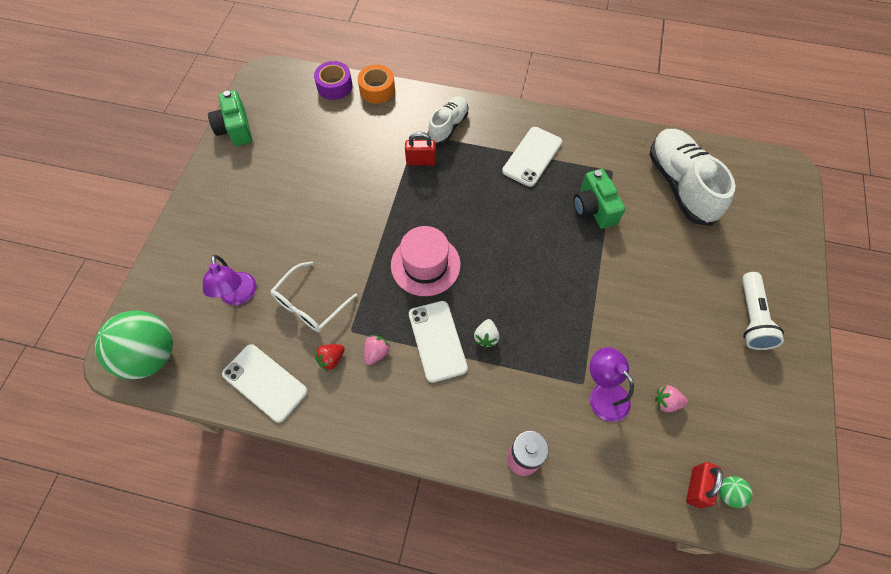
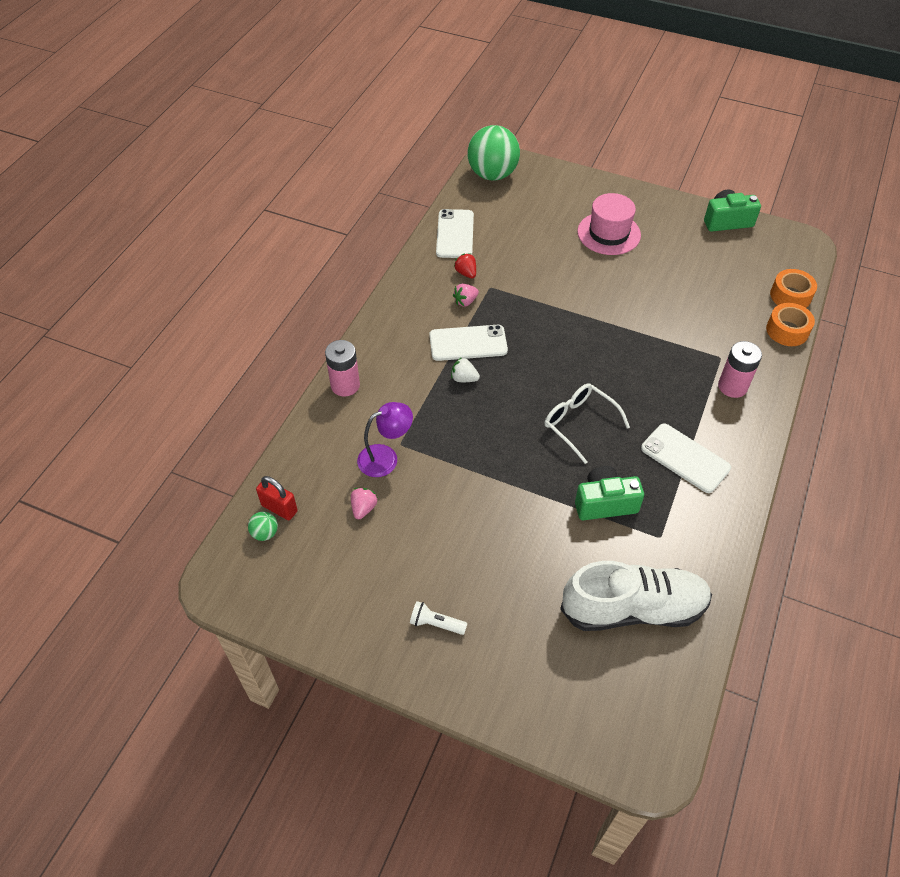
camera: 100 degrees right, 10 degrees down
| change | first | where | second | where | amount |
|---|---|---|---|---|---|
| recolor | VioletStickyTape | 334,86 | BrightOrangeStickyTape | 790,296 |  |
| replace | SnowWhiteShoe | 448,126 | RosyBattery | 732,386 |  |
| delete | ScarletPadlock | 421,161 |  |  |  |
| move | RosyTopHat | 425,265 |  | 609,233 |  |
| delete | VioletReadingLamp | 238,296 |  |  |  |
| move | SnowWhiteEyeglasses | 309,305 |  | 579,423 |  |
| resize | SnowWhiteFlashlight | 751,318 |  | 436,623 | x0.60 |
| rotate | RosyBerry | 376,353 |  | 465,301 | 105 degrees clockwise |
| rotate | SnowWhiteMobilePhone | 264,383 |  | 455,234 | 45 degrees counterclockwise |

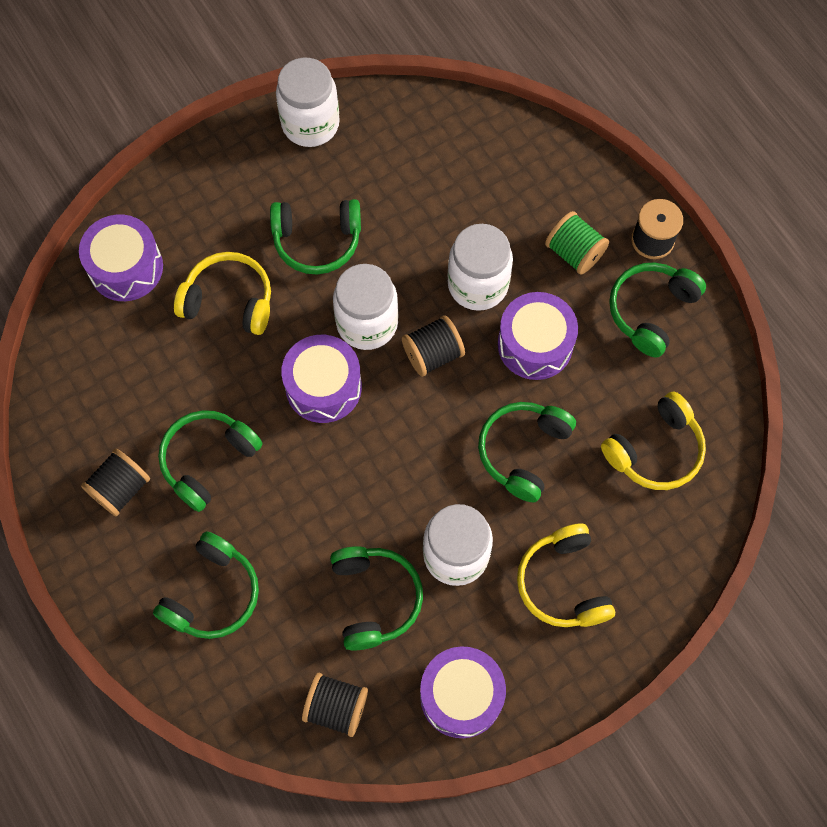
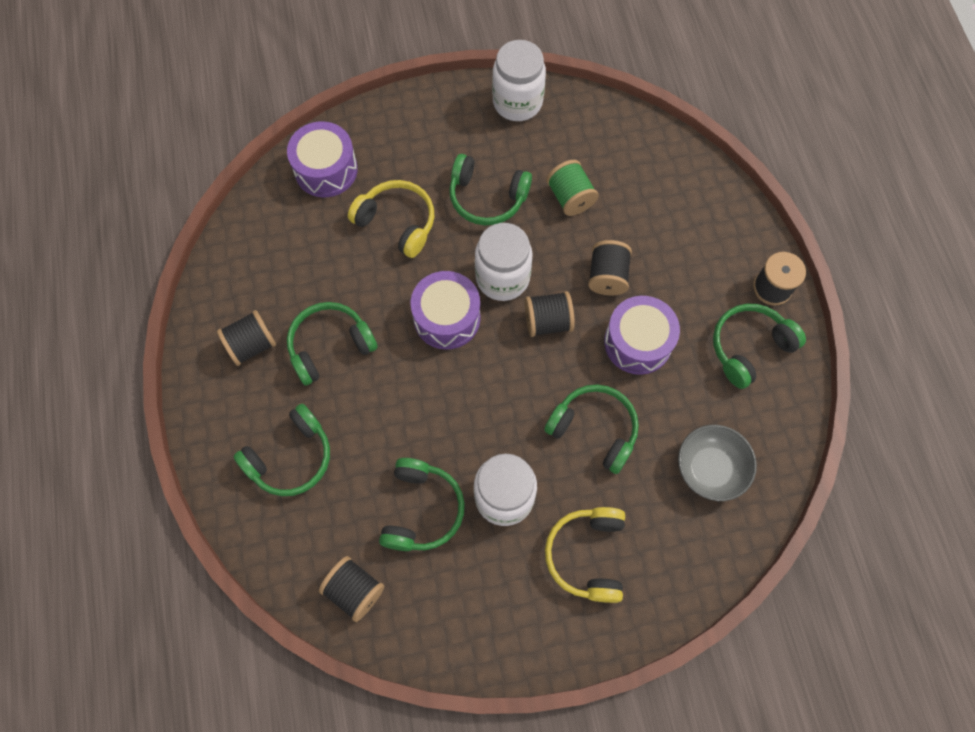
camera: 20 degrees right, 0 degrees up
| change | first | where | second | where | amount |
|---|---|---|---|---|---|
| move | GreenSpool | 574,252 |  | 570,197 |  |
| replace | SnowWhitePreserveJar | 478,285 | JetBlackSpool | 607,276 |  |
| replace | YellowHeadset | 655,450 | GrayDeepDish | 710,468 |  |
| rotate | GreenHeadset | 523,451 |  | 594,429 | 75 degrees clockwise |
| delete | VioletDrum | 461,695 |  |  |  |

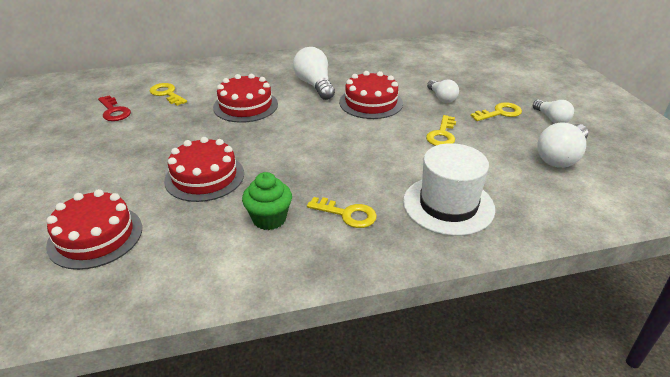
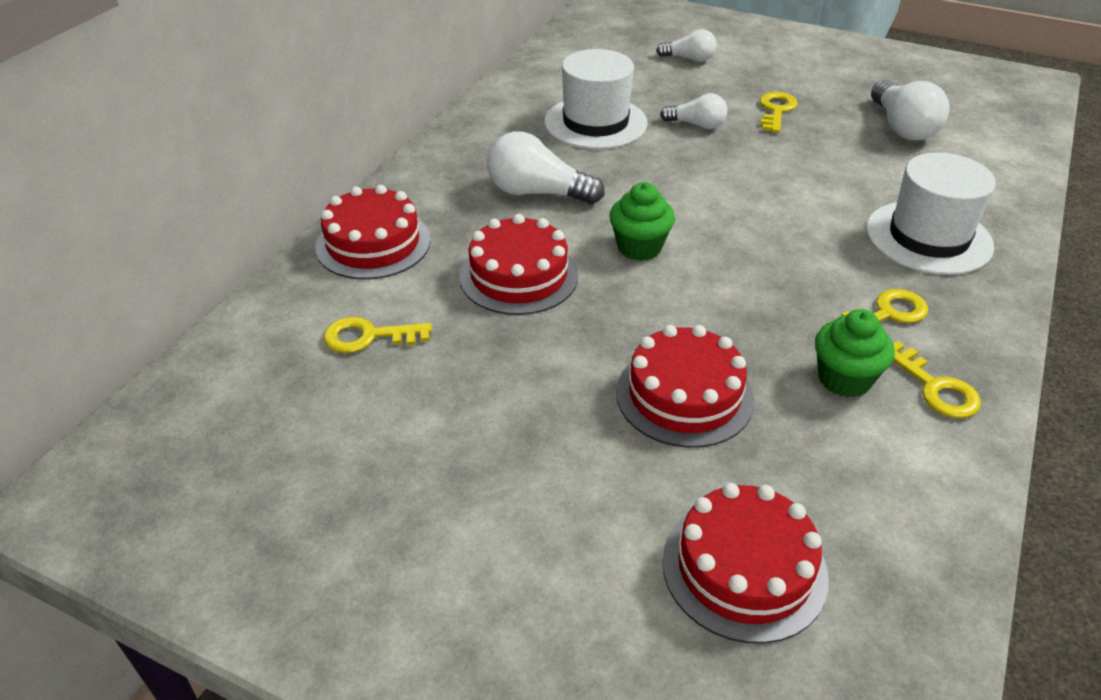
camera: 50 degrees left, 5 degrees up
| change | first | where | second | where | amount |
|---|---|---|---|---|---|
| move | ScarletGateau | 371,102 |  | 373,244 |  |
| delete | ScarletKey | 114,111 |  |  |  |
| move | SnowWhiteLightBulb | 551,119 |  | 689,59 |  |
| move | YellowKey | 442,135 |  | 934,387 |  |
| insert |  |  | SnowWhiteTopHat | 595,122 |  |
| insert |  |  | GreenMuffin | 639,247 |  |

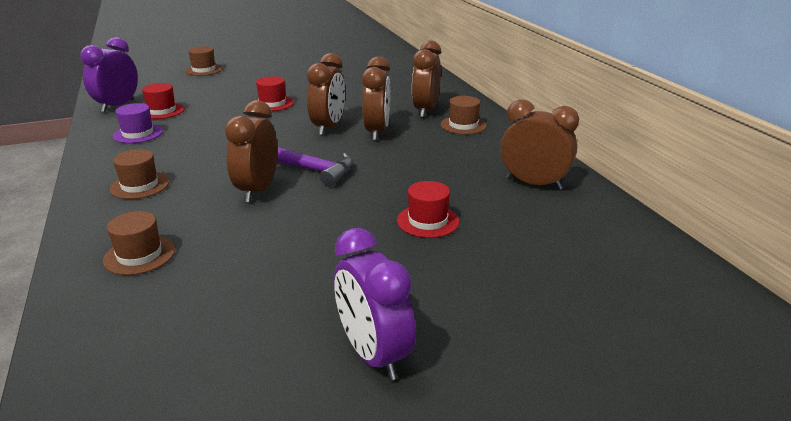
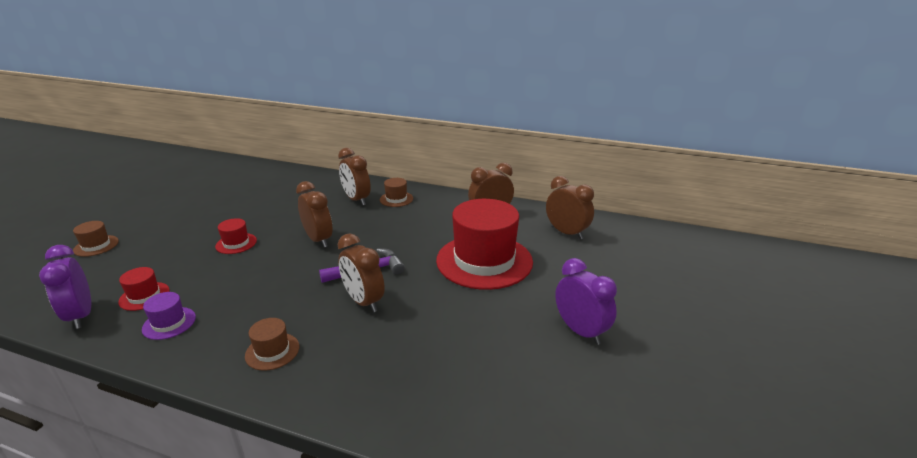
camera: 50 degrees left, 0 degrees up
| change | first | where | second | where | amount |
|---|---|---|---|---|---|
| move | DarkBrownAlarmClock | 377,132 |  | 566,233 |  |
| resize | ScarletTopHat | 428,221 |  | 484,261 | x2.34 |
| delete | DarkBrownTopHat | 139,255 |  |  |  |
| rotate | VioletAlarmClock | 373,354 |  | 580,331 | 135 degrees counterclockwise |

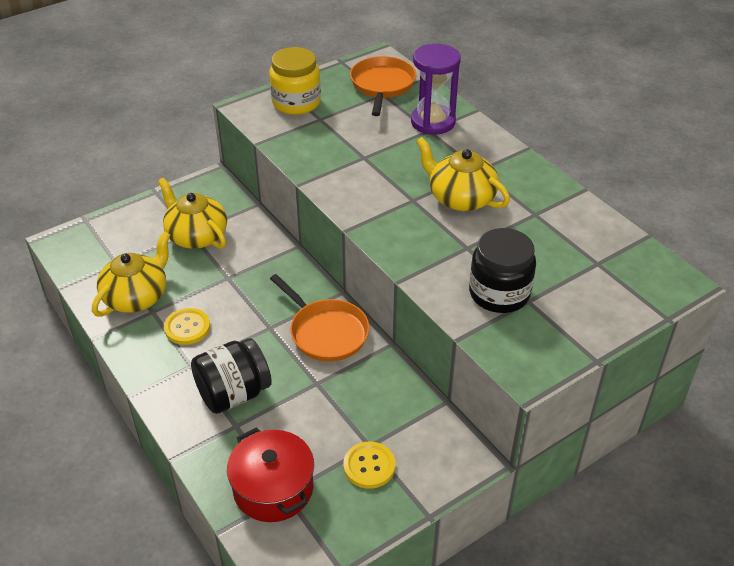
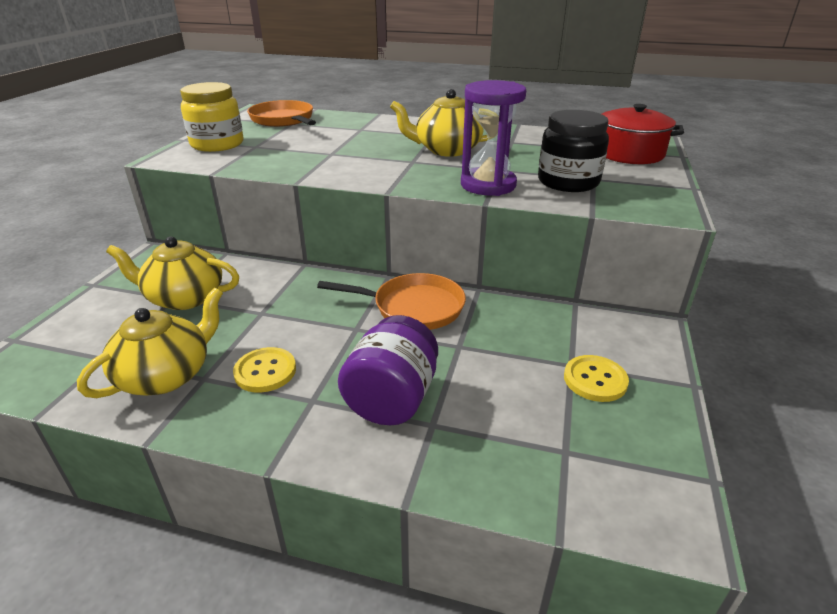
camera: 40 degrees left, 10 degrees down
| change | first | where | second | where | amount |
|---|---|---|---|---|---|
| move | VioletSandglass | 433,122 |  | 488,185 |  |
| rotate | YellowTeaPot | 136,297 |  | 166,375 | 45 degrees clockwise |
| recolor | JetBlackPreserveJar | 233,394 | VioletPreserveJar | 392,399 |  |
| move | ScarletCookingPot | 273,488 |  | 629,153 |  |

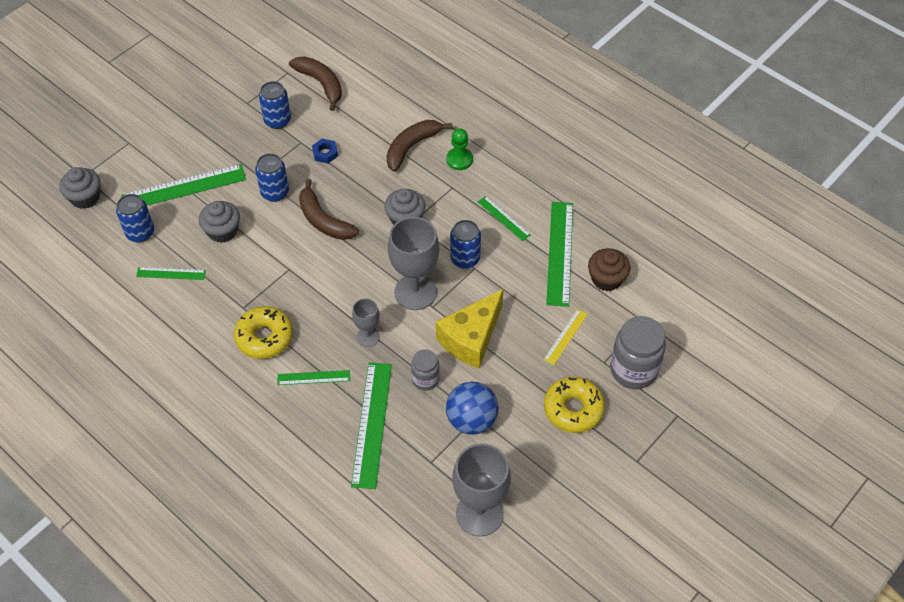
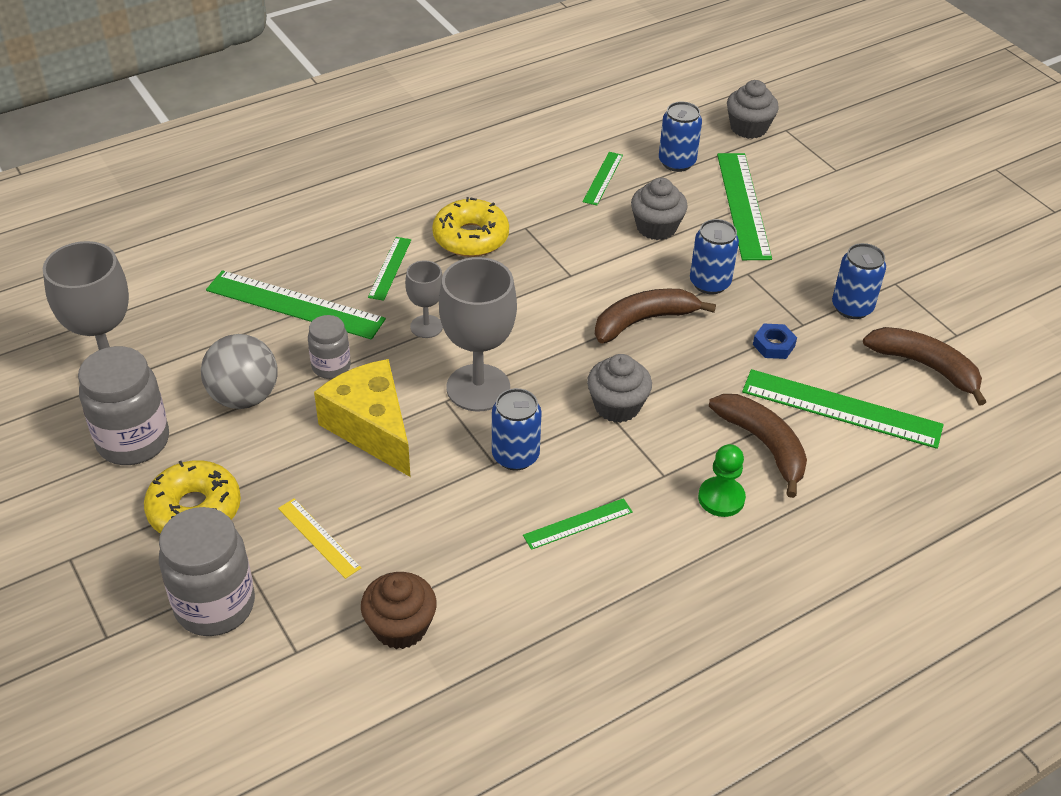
camera: 105 degrees right, 10 degrees down
| change | first | where | second | where | amount |
|---|---|---|---|---|---|
| rotate | DarkBrownToyBanana | 321,84 |  | 925,367 | 120 degrees counterclockwise |
| move | GreenStraightedge | 559,253 |  | 841,408 |  |
| recolor | BluePlayBall | 471,420 | GrayPlayBall | 244,397 |  |
| insert |  |  | GrayPreserveJar | 133,441 |  |

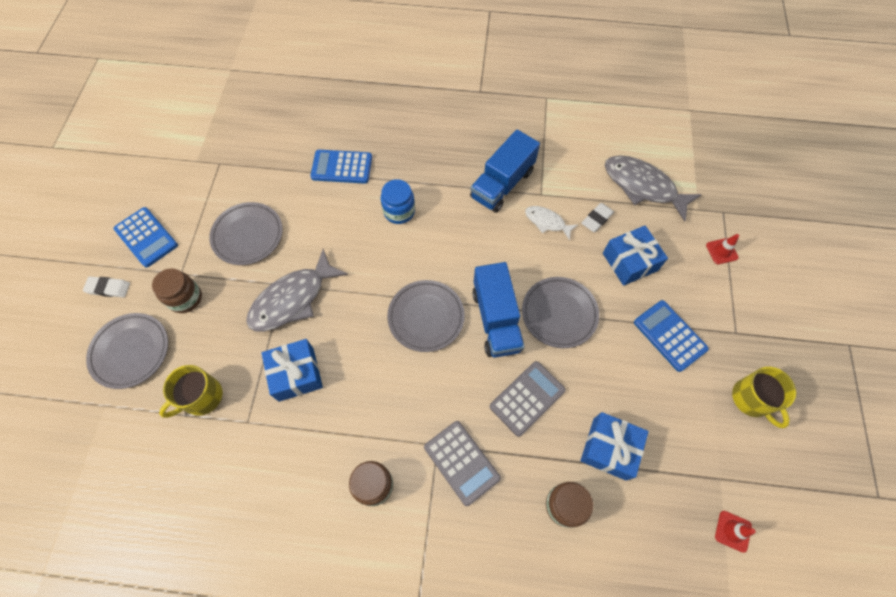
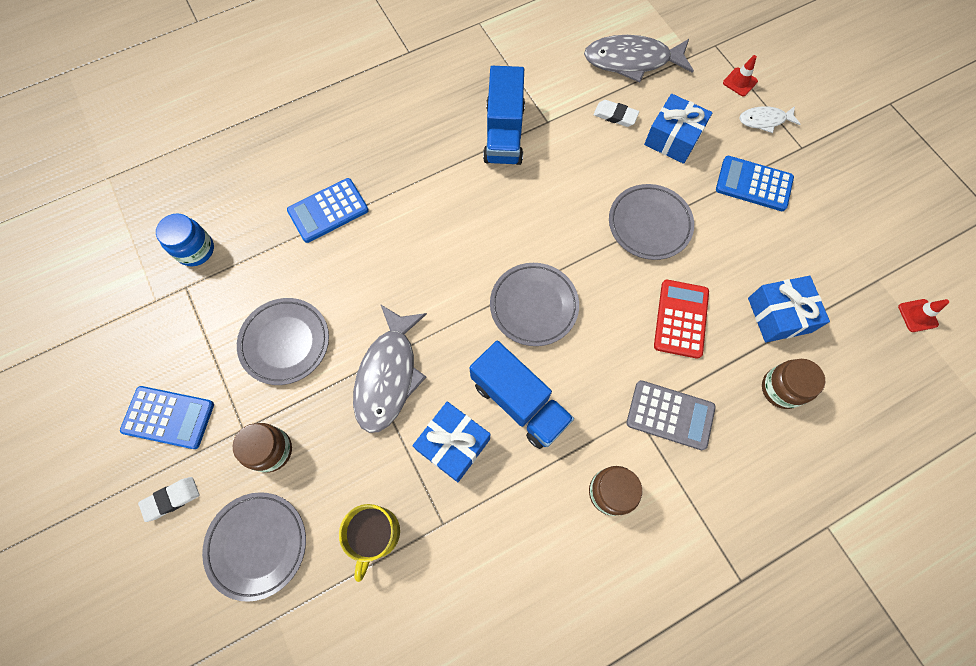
camera: 35 degrees left, 5 degrees up
| change | first | where | second | where | amount |
|---|---|---|---|---|---|
| move | BluePreserveJar | 399,211 |  | 195,250 |  |
| rotate | SnowWhiteGumEraser | 597,219 |  | 615,115 | 75 degrees counterclockwise |
| move | SnowWhiteFishFigure | 547,222 |  | 764,120 |  |
| move | BlueToyTruck | 496,319 |  | 519,402 |  |
| recolor | GrayAddingMachine | 527,398 | ScarletAddingMachine | 681,319 |  |
| delete | YellowTeaMug | 752,399 |  |  |  |

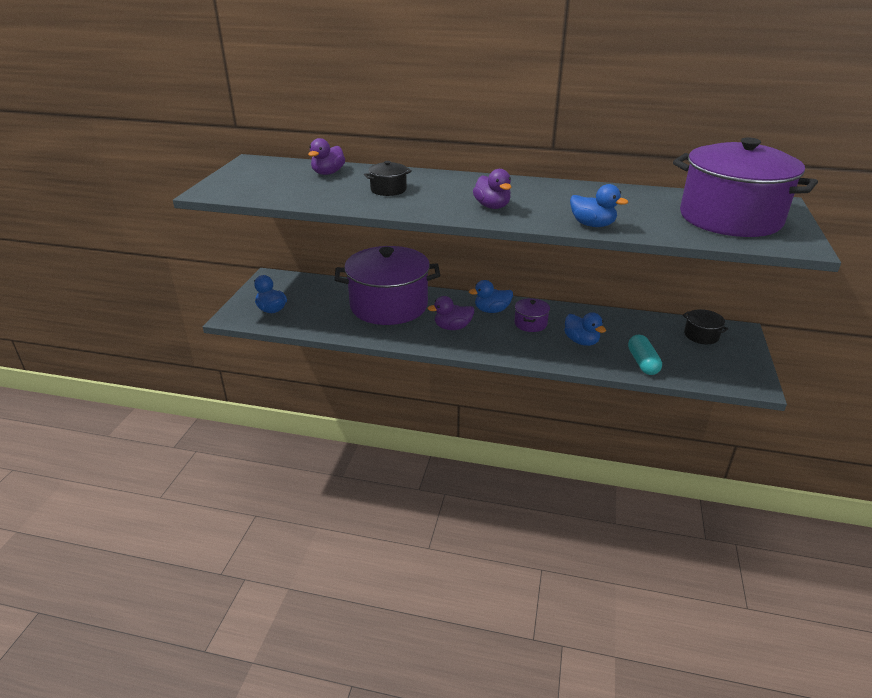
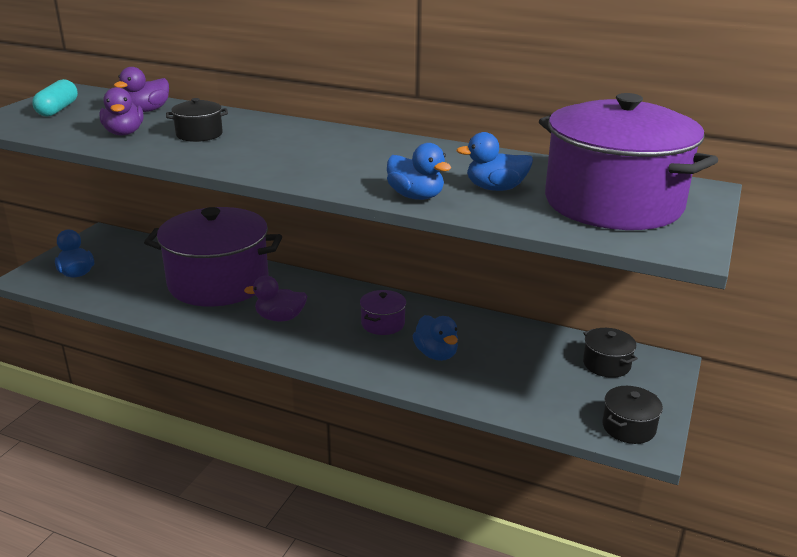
camera: 10 degrees right, 5 degrees down
| change | first | where | second | where | amount |
|---|---|---|---|---|---|
| move | VioletRubberDuck | 492,206 |  | 124,133 |  |
| move | BlueRubberDuck | 492,310 |  | 495,188 |  |
| move | TurquoiseCapsule | 642,363 |  | 57,109 |  |
| insert |  |  | JetBlackCookingPot | 628,427 |  |

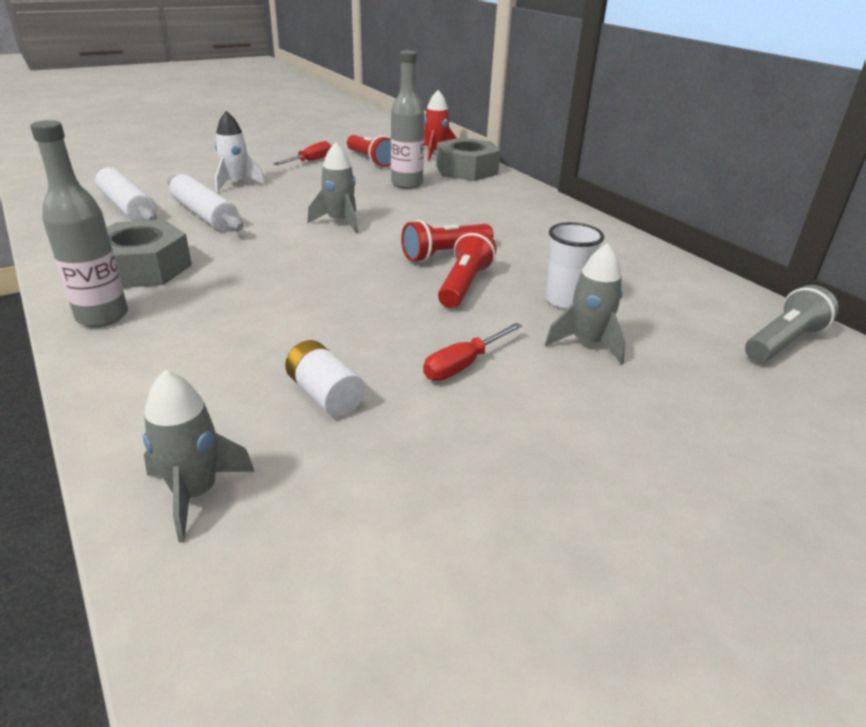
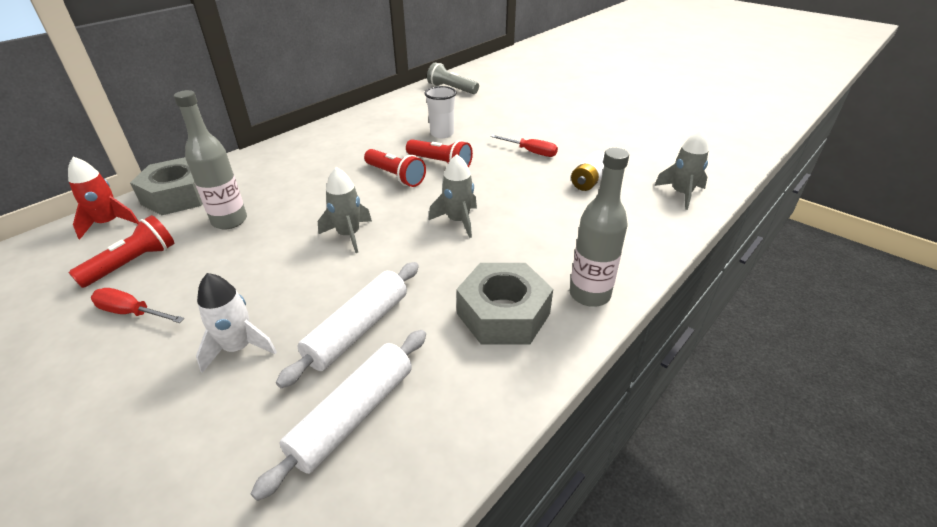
camera: 105 degrees left, 5 degrees up
| change | first | where | second | where | amount |
|---|---|---|---|---|---|
| rotate | ScarletFlashlight | 464,285 |  | 440,163 | 150 degrees counterclockwise |
| move | GrayRocket | 587,343 |  | 458,221 |  |

